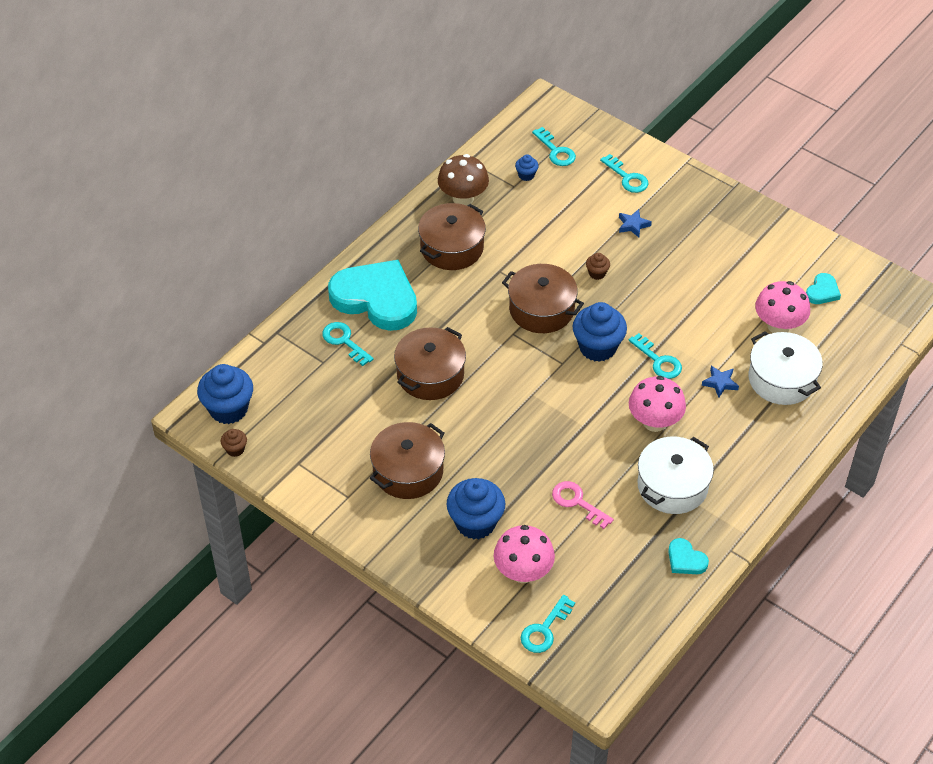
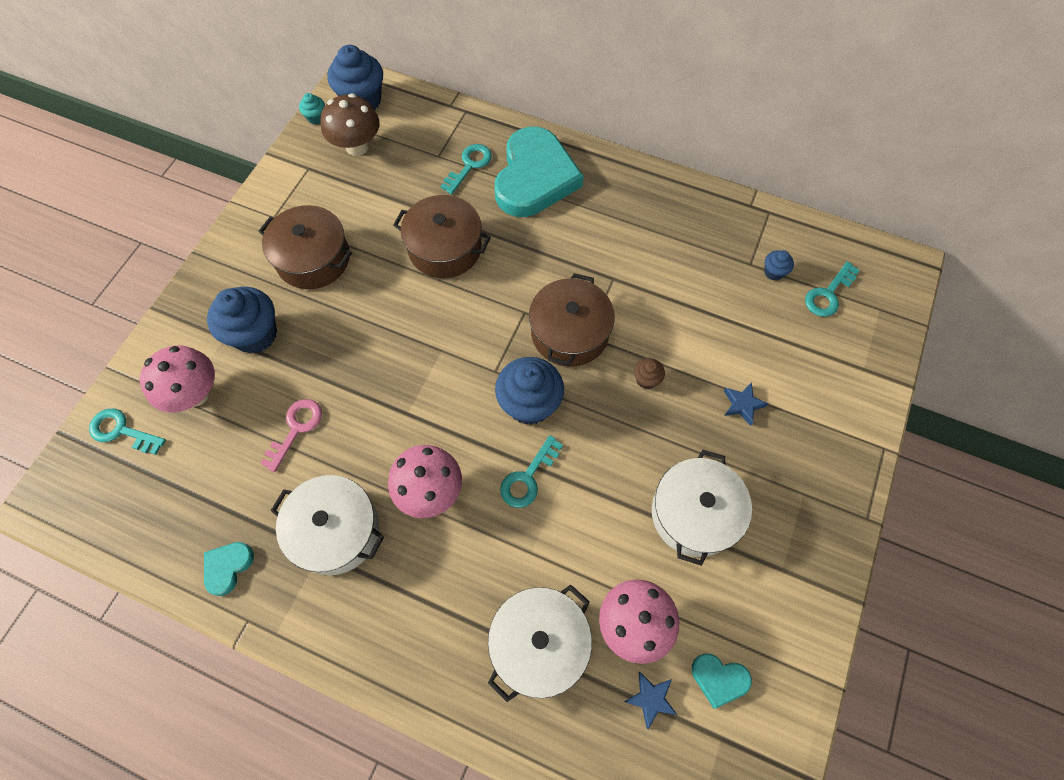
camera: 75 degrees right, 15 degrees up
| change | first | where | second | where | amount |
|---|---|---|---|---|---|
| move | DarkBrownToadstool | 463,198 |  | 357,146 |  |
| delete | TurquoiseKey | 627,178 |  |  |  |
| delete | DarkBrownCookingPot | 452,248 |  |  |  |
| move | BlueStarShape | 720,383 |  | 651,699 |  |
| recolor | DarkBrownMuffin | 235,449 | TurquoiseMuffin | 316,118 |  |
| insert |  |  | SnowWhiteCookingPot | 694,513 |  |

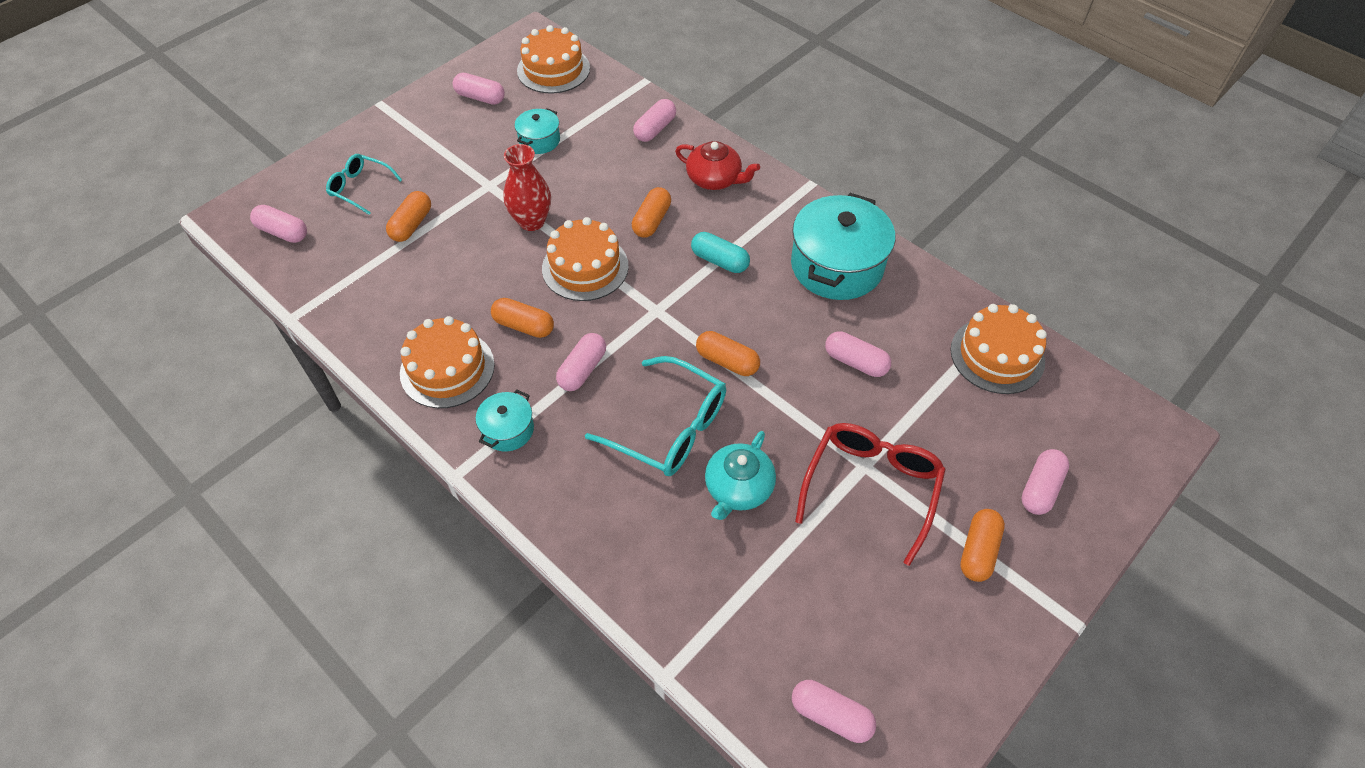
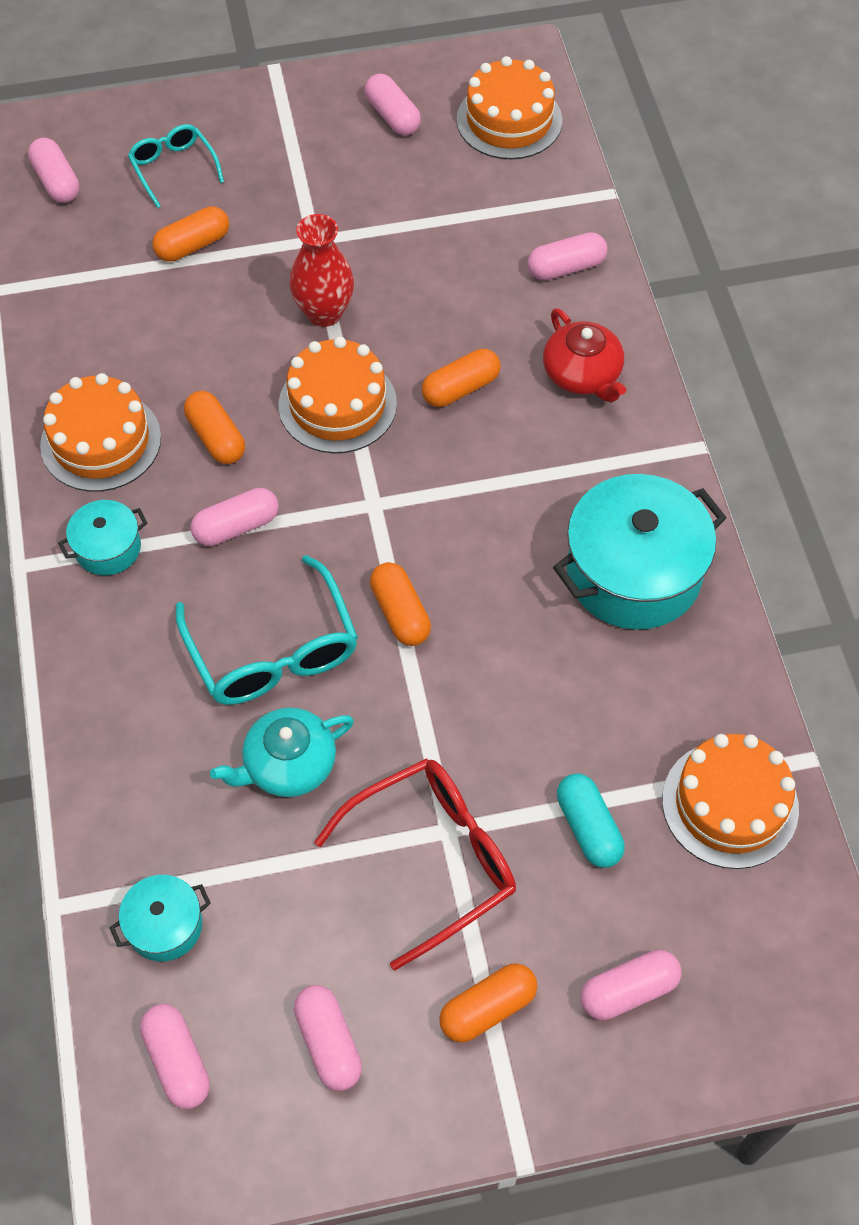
camera: 35 degrees right, 5 degrees up
| change | first | where | second | where | amount |
|---|---|---|---|---|---|
| move | TurquoiseCookingPot | 539,140 |  | 165,925 |  |
| move | TurquoiseCapsule | 719,261 |  | 588,827 |  |
| move | RosyCapsule | 855,362 |  | 329,1042 |  |

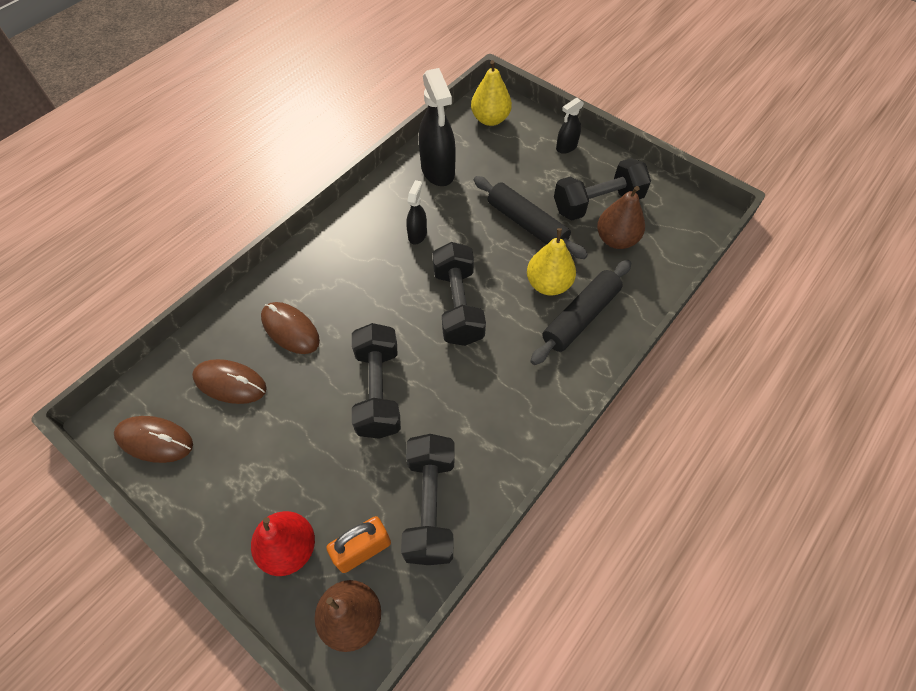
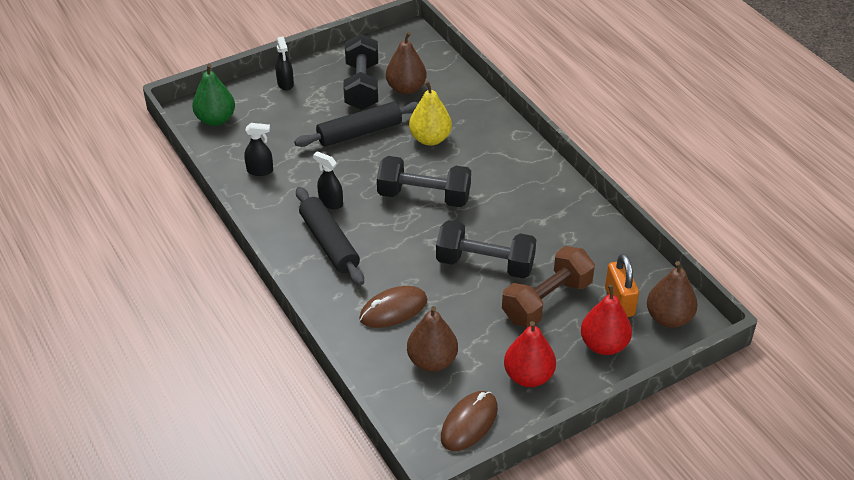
camera: 70 degrees left, 15 degrees down
| change | first | where | second | where | amount |
|---|---|---|---|---|---|
| recolor | YellowToyPear | 490,119 | GreenToyPear | 215,119 |  |
| resize | JetBlackSprayBottle | 438,171 |  | 260,171 | x0.52 |
| move | JetBlackRollingPin | 580,317 |  | 329,243 |  |
| replace | DarkBrownPcMouse | 230,383 | DarkBrownToyPear | 432,361 |  |
| delete | JetBlackHandWeight | 430,506 |  |  |  |
| insert |  |  | DarkBrownHandWeight | 546,301 |  |
| insert |  |  | ScarletToyPear | 528,376 |  |

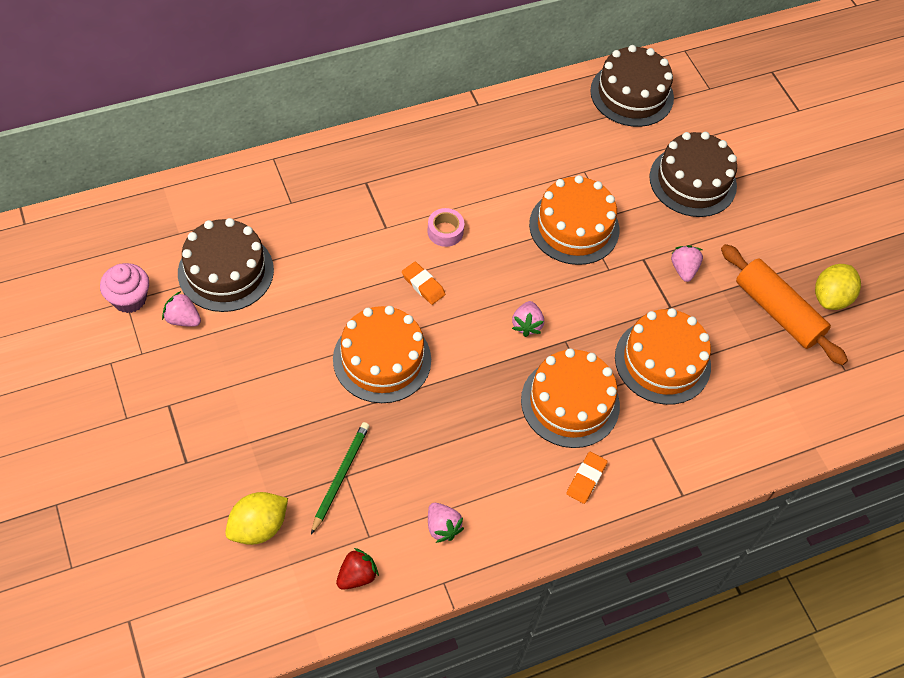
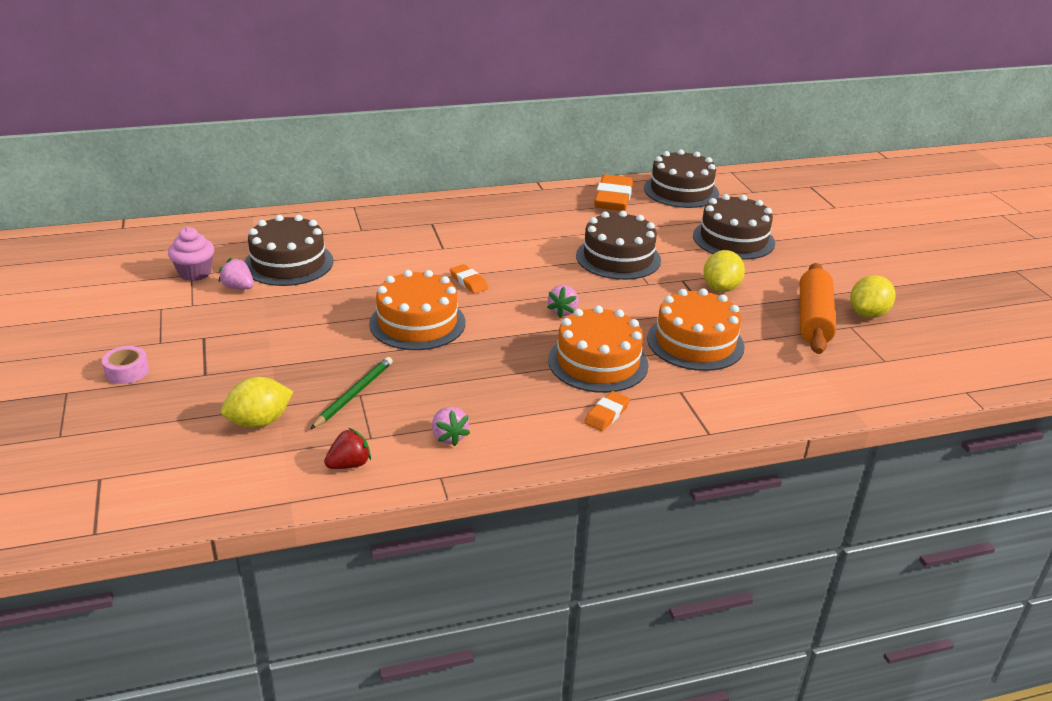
camera: 10 degrees right, 25 degrees down
| change | first | where | second | where | amount |
|---|---|---|---|---|---|
| recolor | BrightOrangeGateau | 574,227 | DarkBrownGateau | 618,258 |  |
| move | RosyStickyTape | 445,231 |  | 127,371 |  |
| rotate | BrightOrangeRollingPin | 777,312 |  | 813,319 | 45 degrees clockwise |
| replace | RosyBerry | 683,269 | YellowLemon | 721,288 |  |
| insert |  |  | BrightOrangeGumEraser | 613,198 |  |

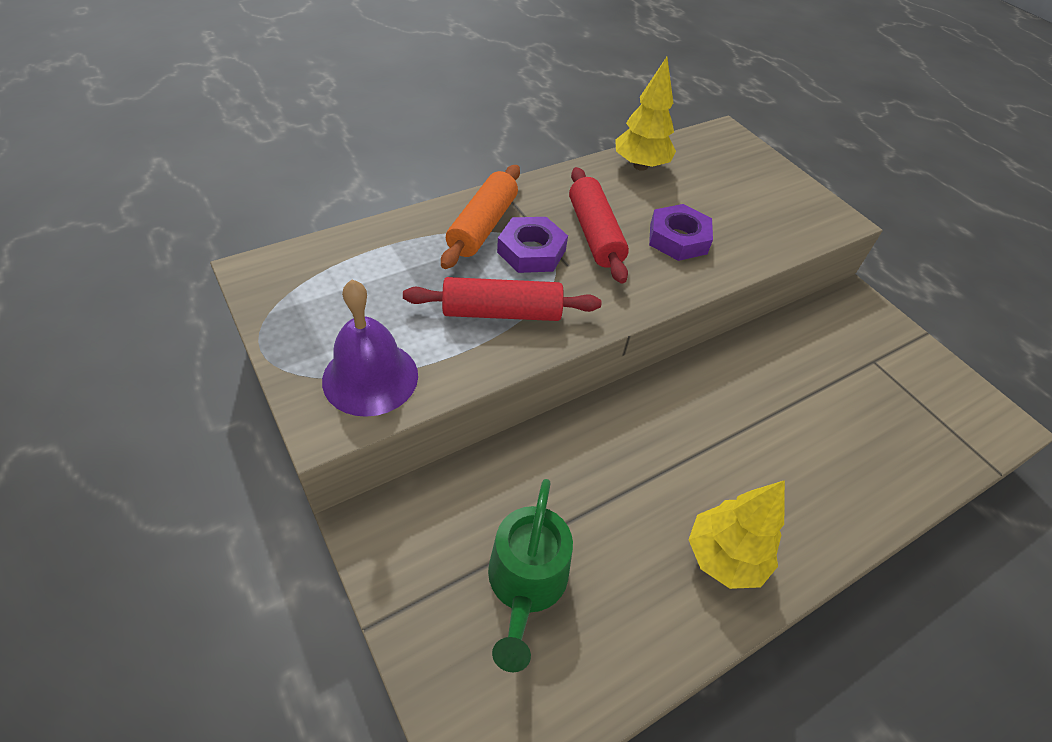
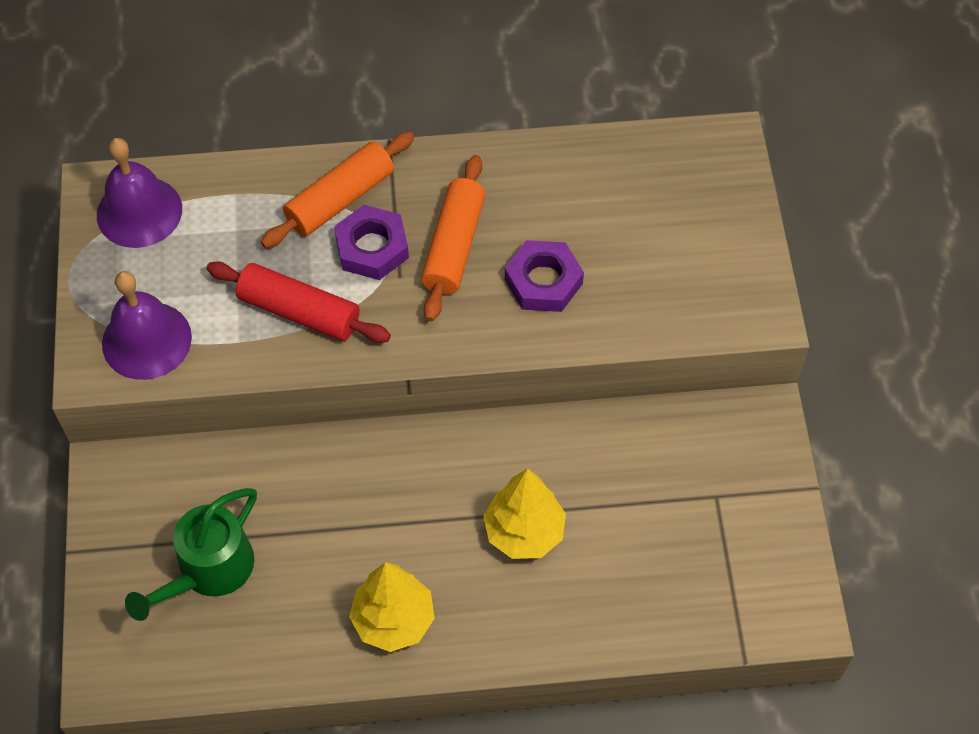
camera: 30 degrees right, 10 degrees up
| change | first | where | second | where | amount |
|---|---|---|---|---|---|
| move | YellowFirTree | 640,166 |  | 524,532 |  |
| recolor | ScarletRollingPin | 594,234 | BrightOrangeRollingPin | 453,246 |  |
| insert |  |  | VioletHandBell | 139,212 |  |

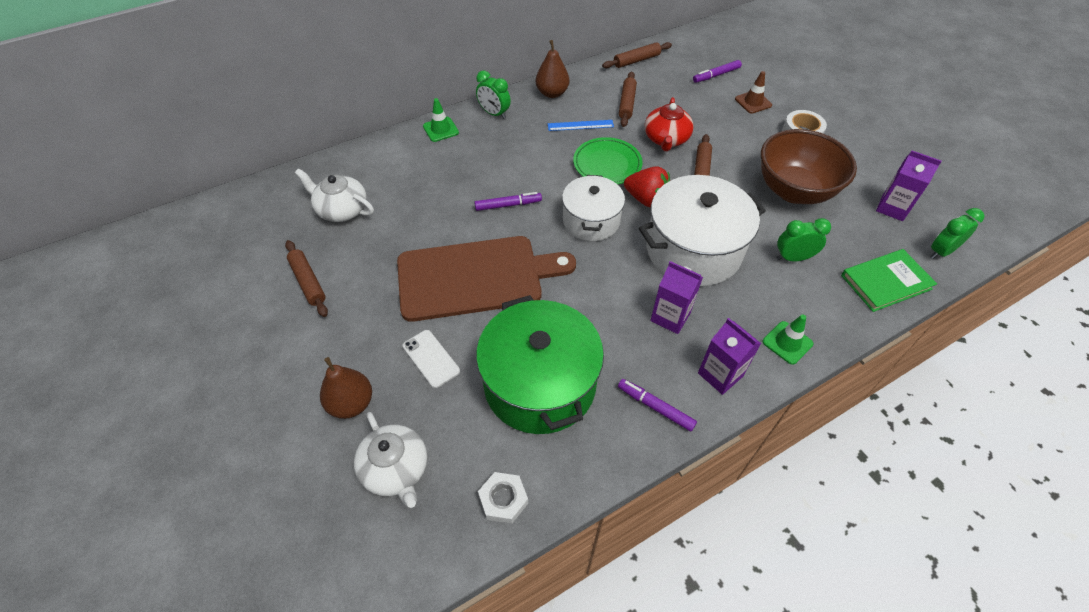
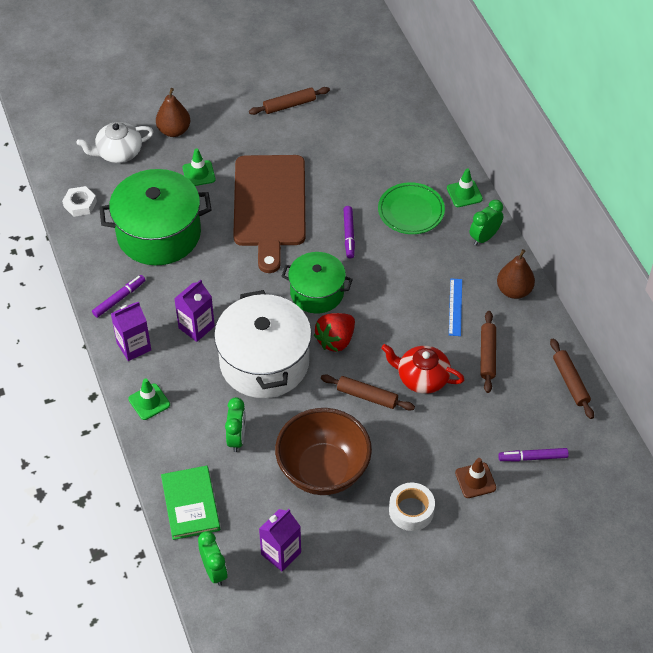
camera: 100 degrees right, 0 degrees up
| change | first | where | second | where | amount |
|---|---|---|---|---|---|
| rotate | VioletMarkerPen | 716,75 |  | 533,457 | 75 degrees counterclockwise |
| rotate | DarkBrownRollingPin | 627,103 |  | 487,355 | 75 degrees clockwise |
| move | GreenPlate | 607,164 |  | 411,211 |  |
| delete | SnowWhiteTeaPot | 341,209 |  |  |  |
| recolor | SnowWhiteCookingPot | 591,220 | GreenCookingPot | 317,292 |  |
| replace | SnowWhiteMobilePhone | 431,358 | GreenSafetyCone | 199,174 |  |

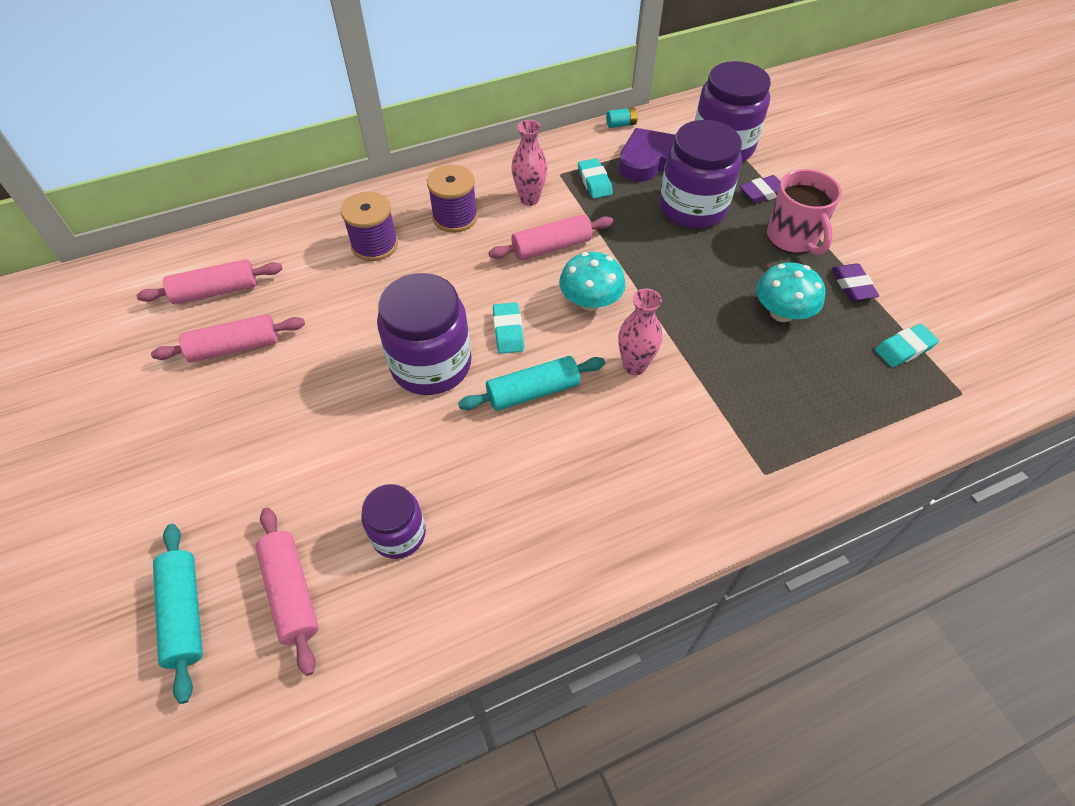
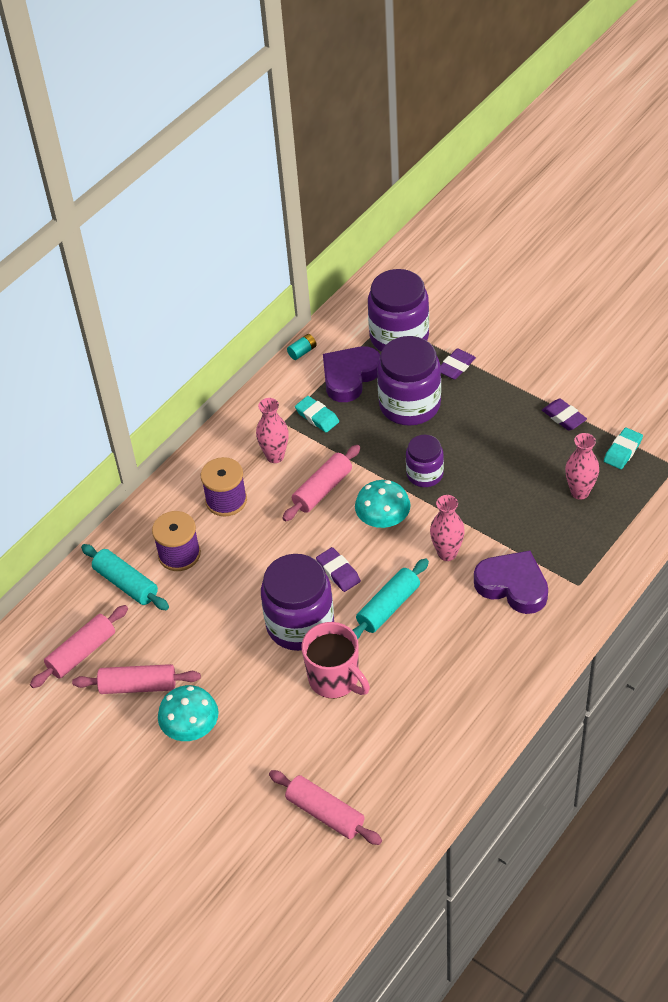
camera: 25 degrees left, 5 degrees down
| change | first | where | second | where | amount |
|---|---|---|---|---|---|
| move | RosyTeaMug | 792,238 |  | 335,679 |  |
| move | TurquoiseToadstool | 781,313 |  | 191,728 |  |
| recolor | TurquoiseGumEraser | 508,331 | VioletGumEraser | 338,572 |  |
| rotate | RosyRollingPin | 234,347 |  | 138,686 | 45 degrees clockwise |
| move | VioletPreserveJar | 398,534 |  | 425,474 |  |
| move | TurquoiseRollingPin | 185,613 |  | 126,583 |  |
| insert |  |  | RosyVase | 580,492 |  |
| insert |  |  | VioletHeart | 513,585 |  |

